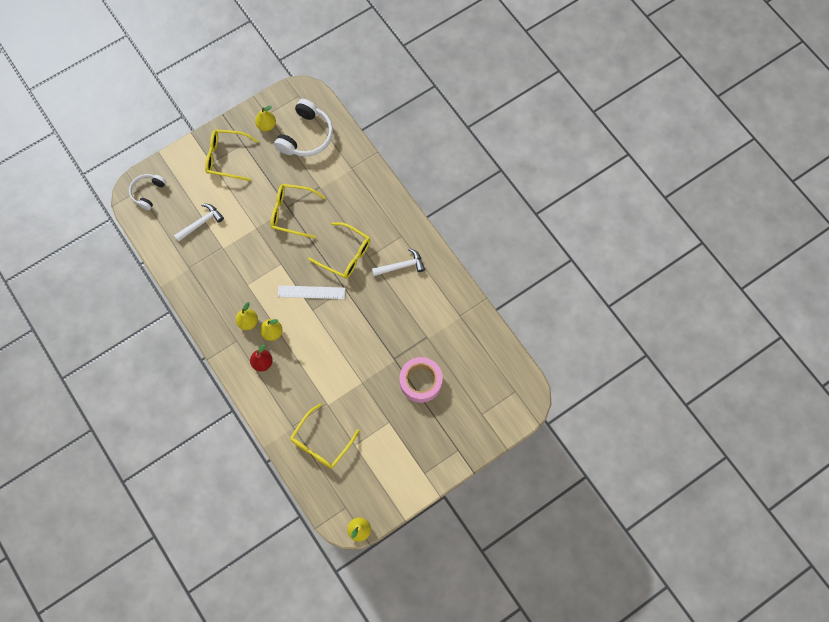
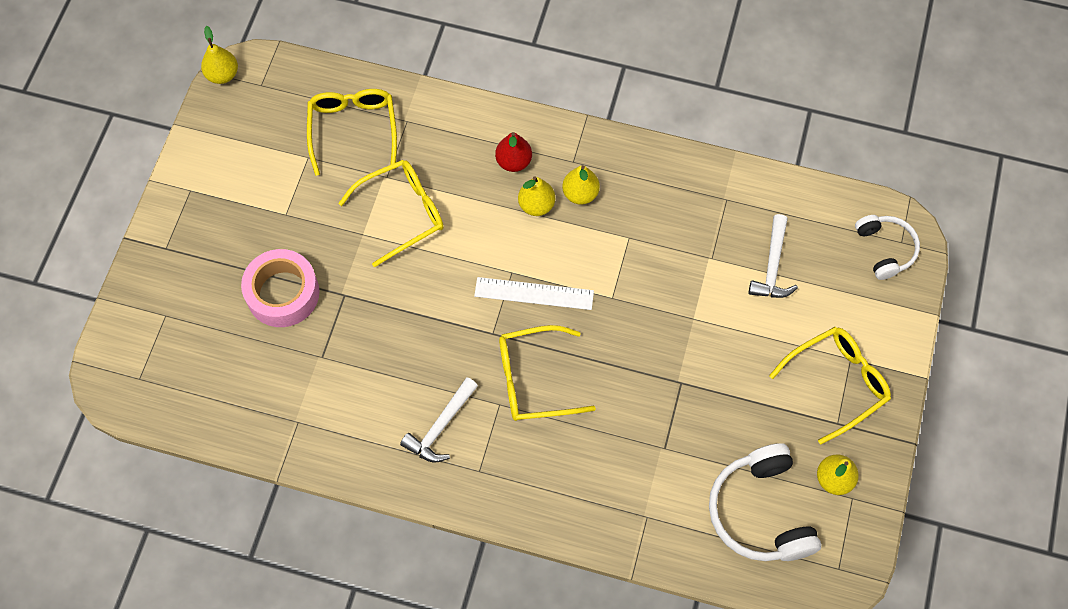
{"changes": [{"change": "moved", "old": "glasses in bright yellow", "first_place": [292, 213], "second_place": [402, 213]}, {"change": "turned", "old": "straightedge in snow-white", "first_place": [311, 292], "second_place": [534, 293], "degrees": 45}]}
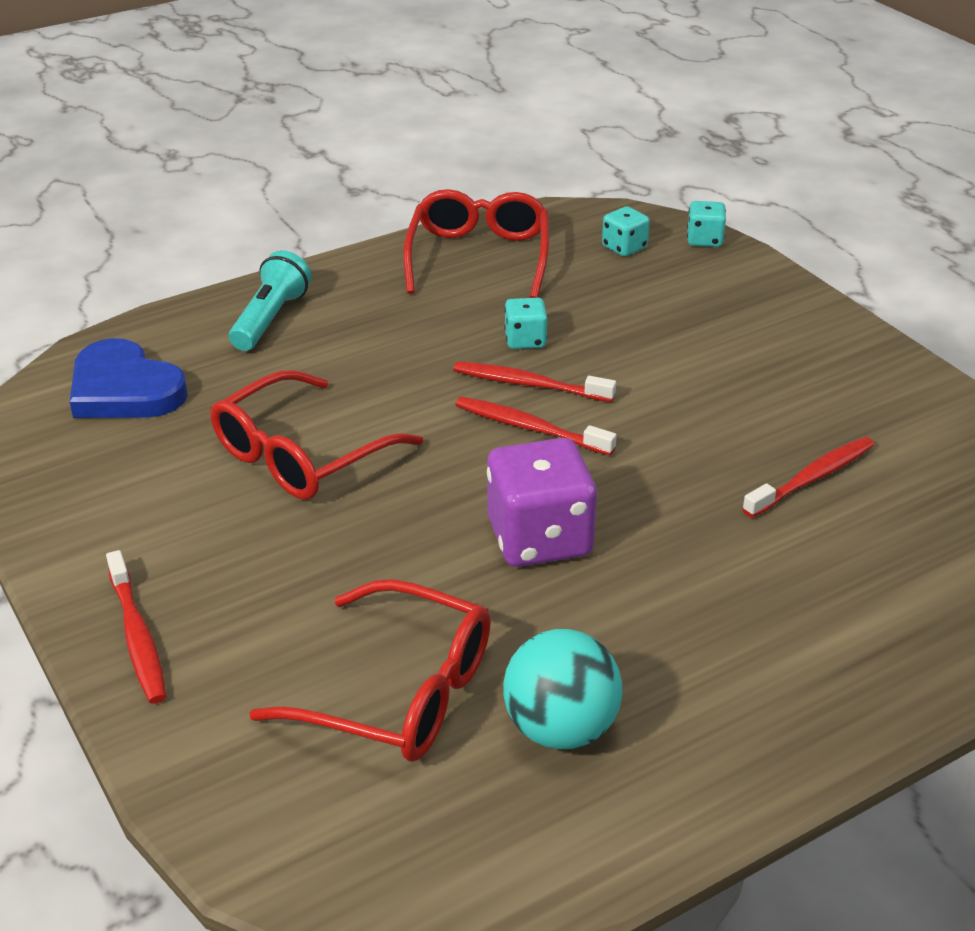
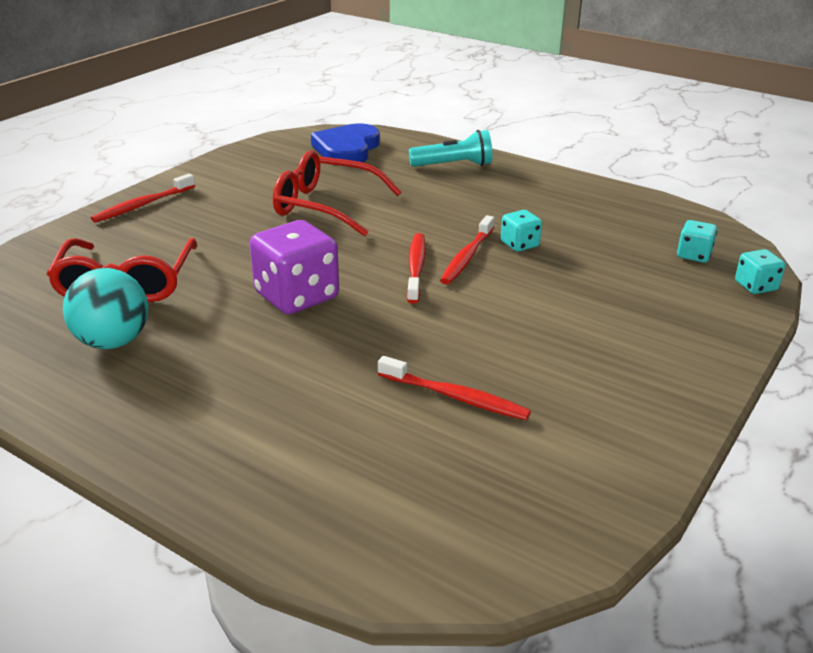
{"changes": [{"change": "removed", "old": "glasses in crimson", "first_place": [479, 257]}, {"change": "turned", "old": "dental brush in crimson", "first_place": [529, 384], "second_place": [467, 257], "degrees": -150}]}
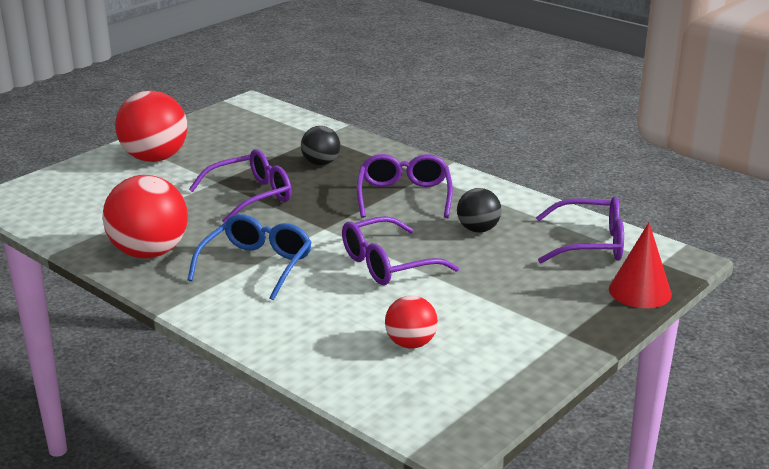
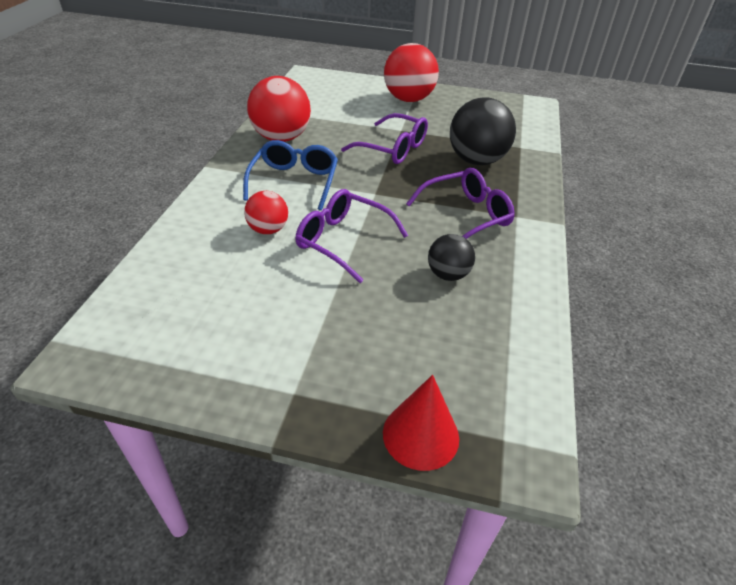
{"changes": [{"change": "removed", "old": "glasses in royal purple", "first_place": [589, 244]}, {"change": "moved", "old": "sphere in crimson", "first_place": [410, 343], "second_place": [268, 229]}, {"change": "turned", "old": "glasses in royal blue", "first_place": [256, 266], "second_place": [294, 182], "degrees": -75}, {"change": "resized", "old": "sphere in black", "first_place": [321, 163], "second_place": [476, 160], "factor": 1.79}]}
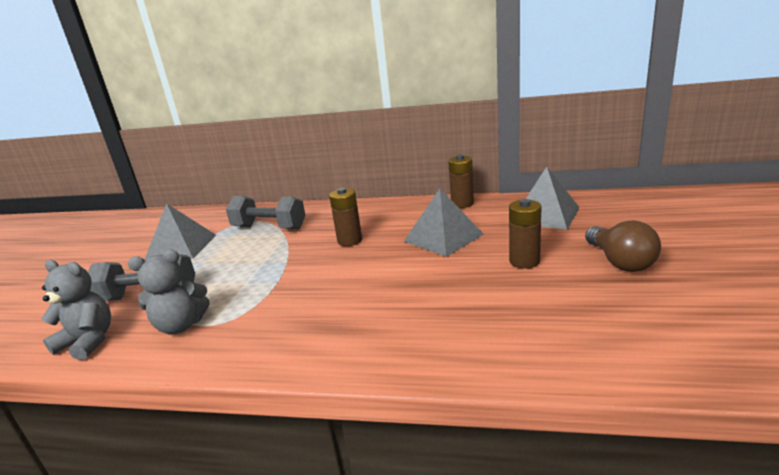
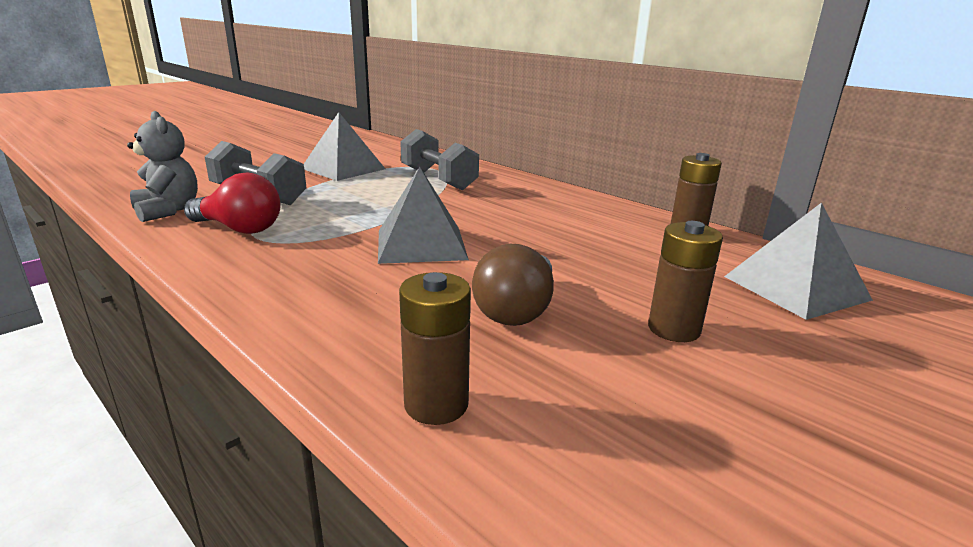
{"changes": [{"change": "moved", "old": "battery in dark brown", "first_place": [350, 241], "second_place": [436, 404]}, {"change": "moved", "old": "pyramid in gray", "first_place": [443, 237], "second_place": [421, 244]}, {"change": "moved", "old": "bulb in dark brown", "first_place": [620, 262], "second_place": [517, 310]}, {"change": "replaced", "old": "stuffed bear in gray", "new": "bulb in crimson", "first_place": [181, 326], "second_place": [239, 229]}]}
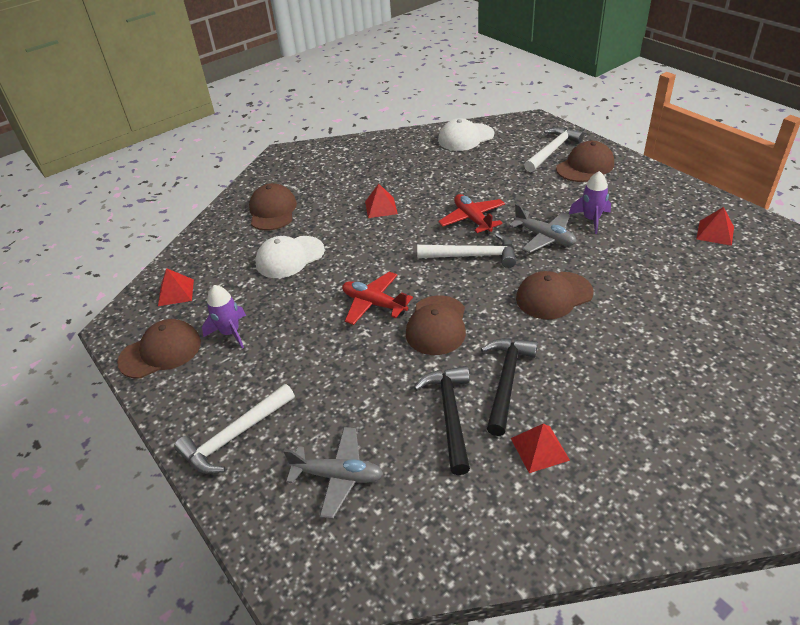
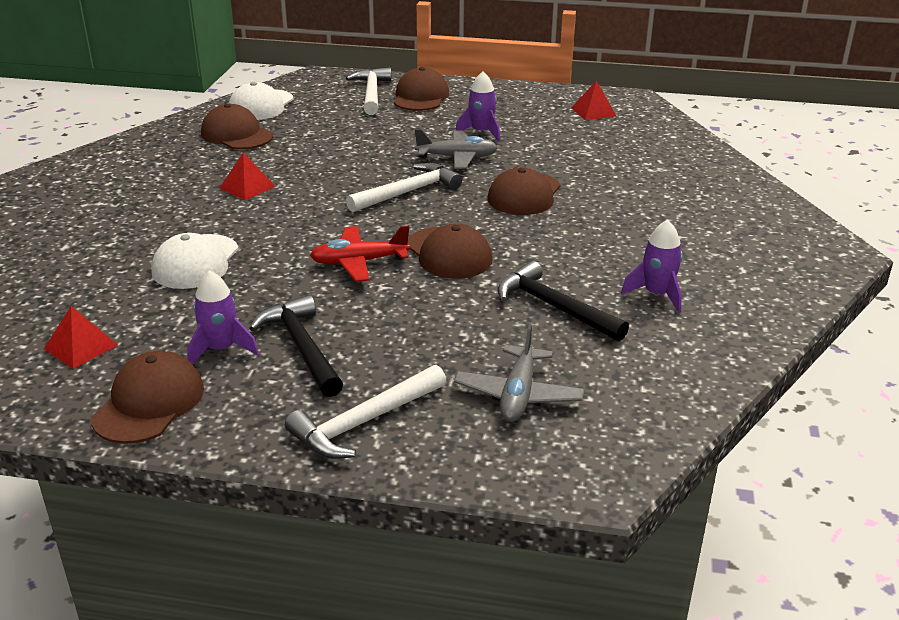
{"changes": [{"change": "removed", "old": "plane in crimson", "first_place": [472, 219]}, {"change": "moved", "old": "baseball cap in dark brown", "first_place": [272, 211], "second_place": [237, 135]}, {"change": "moved", "old": "claw hammer in black", "first_place": [506, 381], "second_place": [302, 347]}, {"change": "replaced", "old": "pyramid in crimson", "new": "toy rocket in royal purple", "first_place": [539, 449], "second_place": [657, 295]}, {"change": "turned", "old": "claw hammer in snow-white", "first_place": [234, 436], "second_place": [364, 422], "degrees": 45}, {"change": "turned", "old": "plane in gray", "first_place": [338, 476], "second_place": [518, 395], "degrees": 135}]}
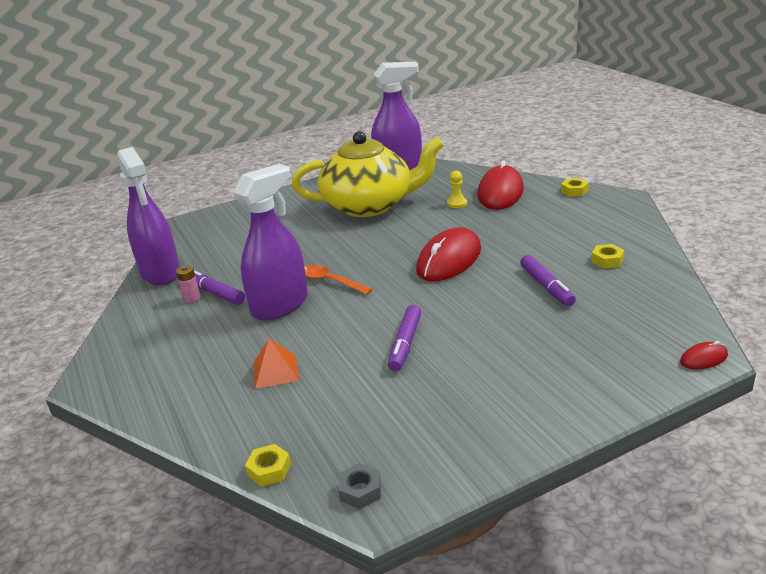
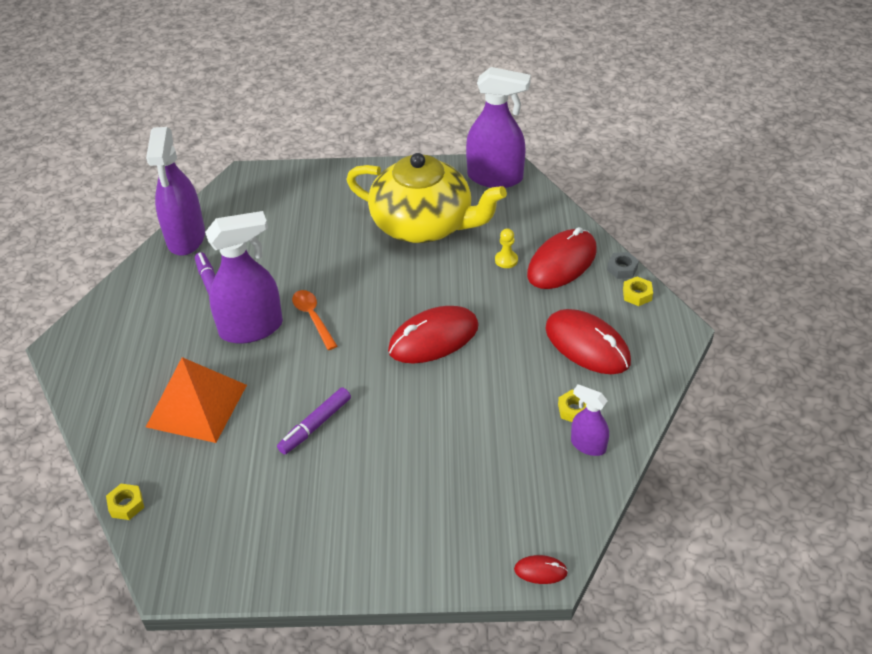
{"changes": [{"change": "removed", "old": "battery in pink", "first_place": [192, 298]}, {"change": "removed", "old": "marker in royal purple", "first_place": [546, 286]}, {"change": "added", "new": "computer mouse in crimson", "second_place": [587, 345]}, {"change": "added", "new": "sprayer in royal purple", "second_place": [588, 445]}, {"change": "moved", "old": "hexagon nut in gray", "first_place": [360, 490], "second_place": [622, 269]}, {"change": "resized", "old": "pyramid in bright orange", "first_place": [275, 371], "second_place": [196, 405], "factor": 1.9}]}
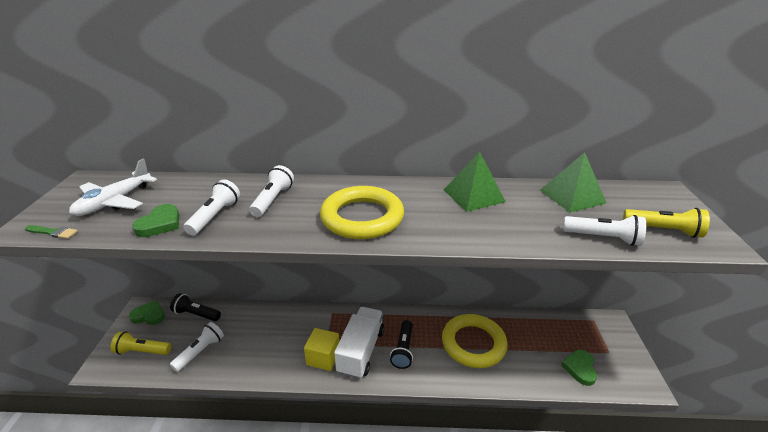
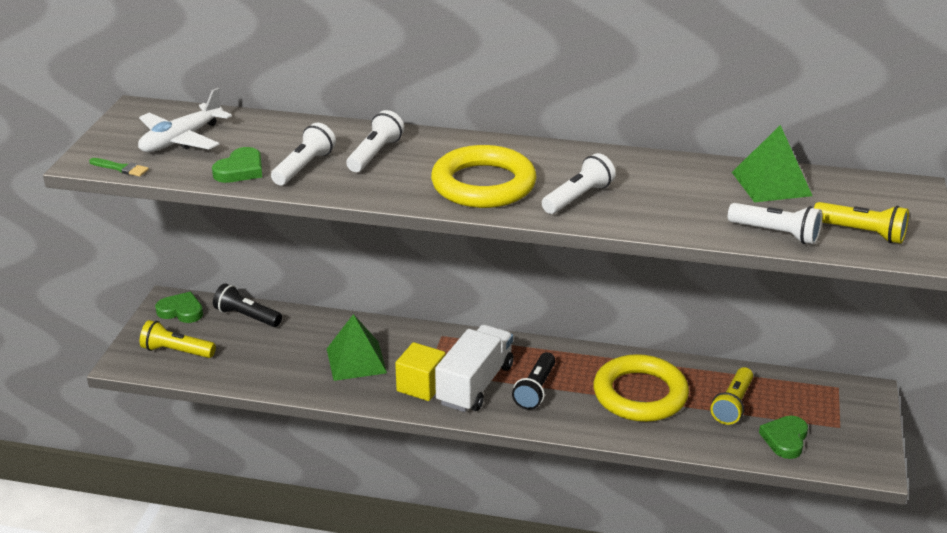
{"changes": [{"change": "added", "new": "pocket torch in bright yellow", "second_place": [732, 405]}, {"change": "moved", "old": "pocket torch in snow-white", "first_place": [200, 351], "second_place": [578, 197]}, {"change": "moved", "old": "pyramid in leaf-green", "first_place": [473, 195], "second_place": [356, 360]}]}
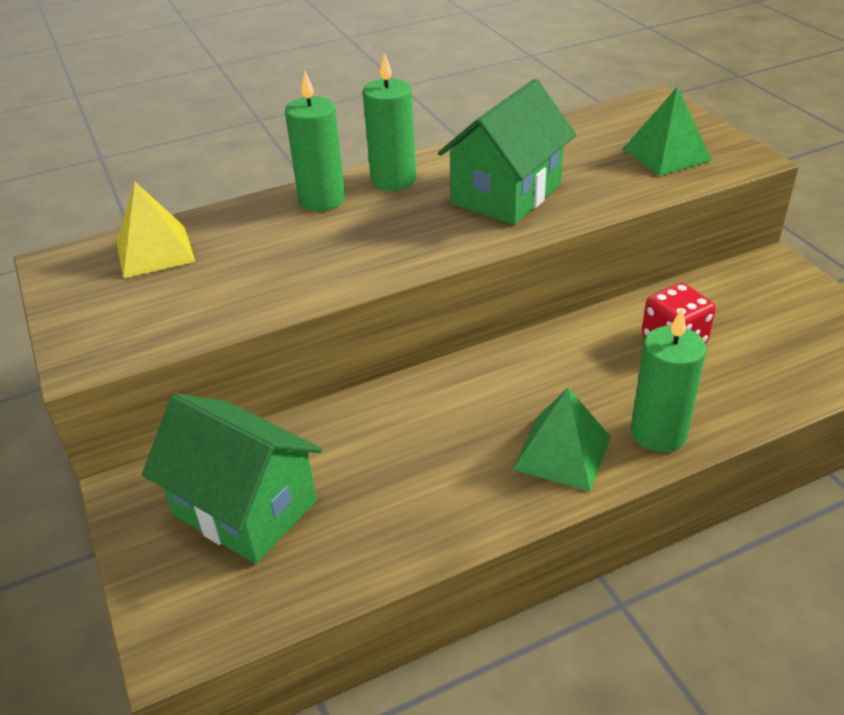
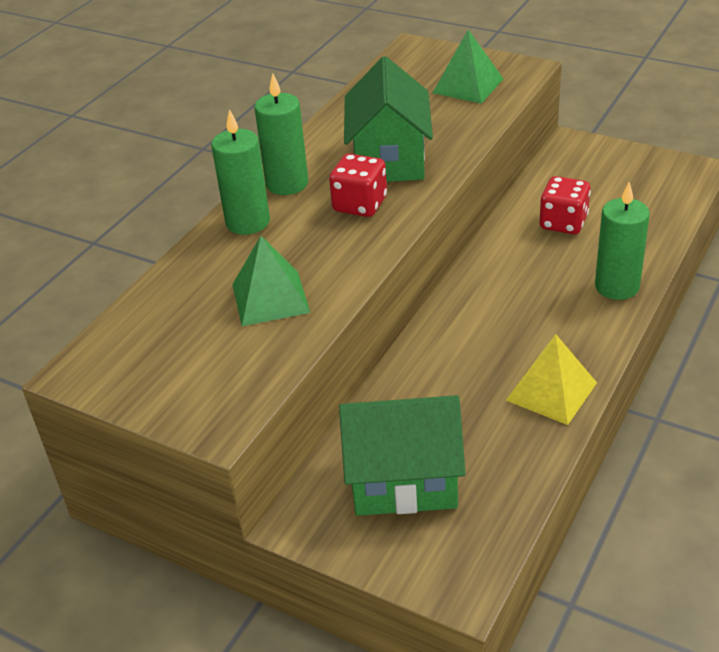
{"changes": [{"change": "added", "new": "die in crimson", "second_place": [360, 205]}, {"change": "moved", "old": "pyramid in bright yellow", "first_place": [155, 251], "second_place": [551, 391]}, {"change": "moved", "old": "pyramid in leaf-green", "first_place": [562, 452], "second_place": [270, 298]}]}
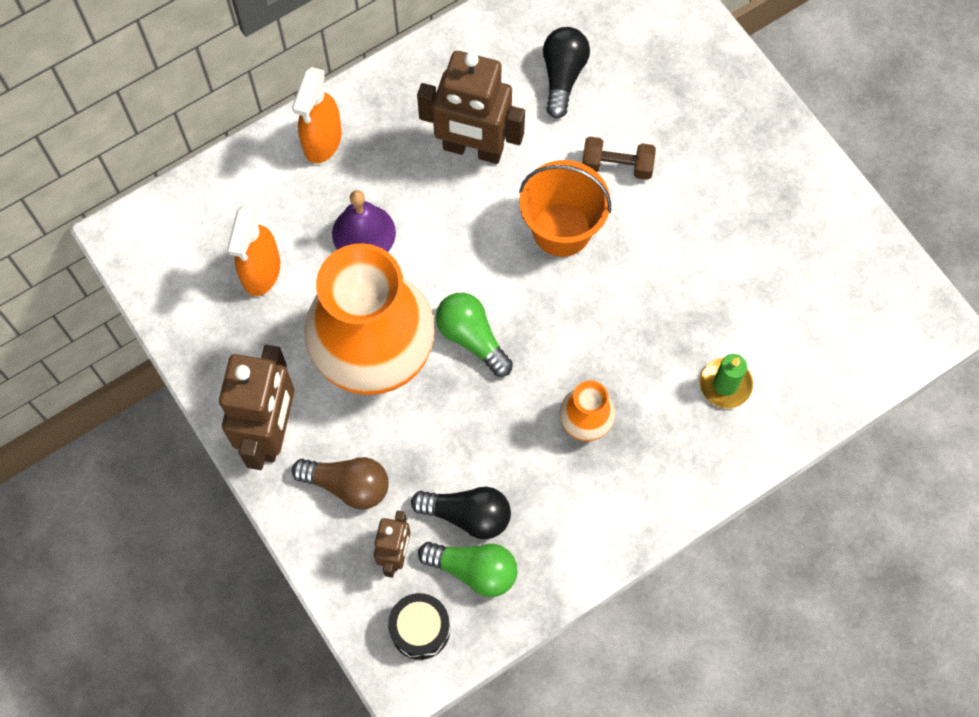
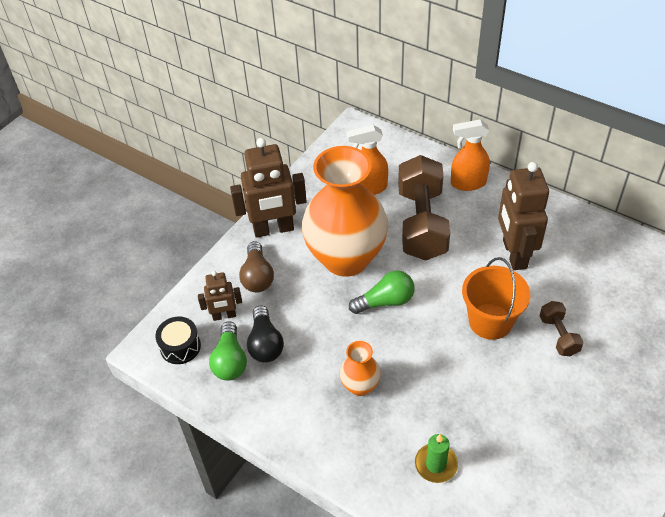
{"changes": [{"change": "removed", "old": "bulb in black", "first_place": [563, 76]}, {"change": "replaced", "old": "school bell in royal purple", "new": "dumbbell in dark brown", "first_place": [363, 233], "second_place": [422, 223]}, {"change": "turned", "old": "bulb in leaf-green", "first_place": [472, 338], "second_place": [385, 301], "degrees": 45}]}
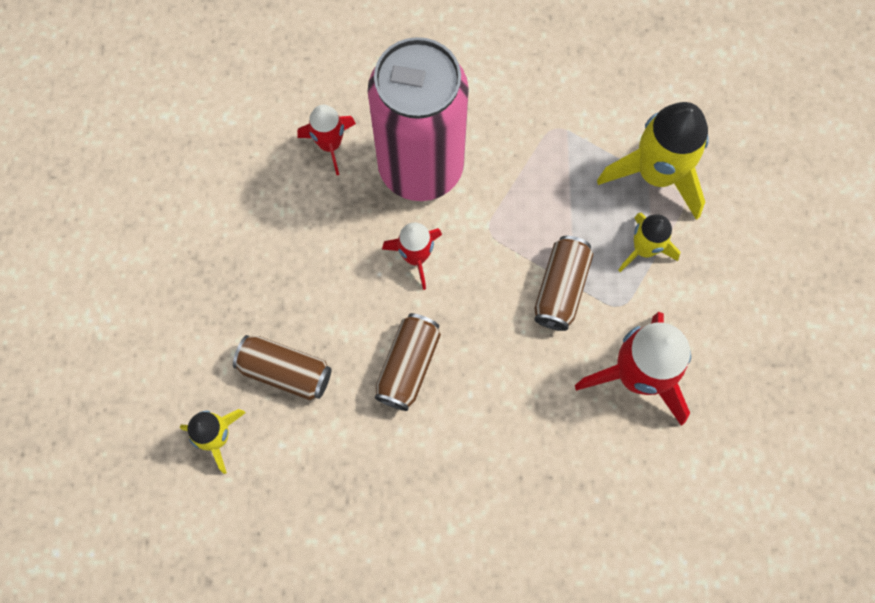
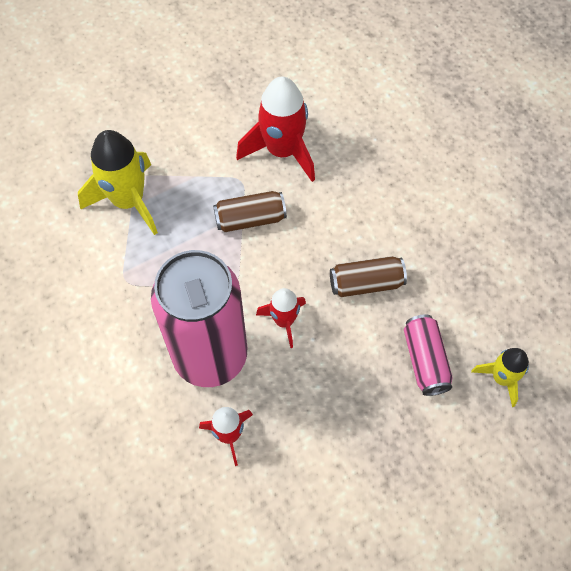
{"changes": [{"change": "removed", "old": "toy rocket in bright yellow", "first_place": [644, 249]}, {"change": "recoloured", "old": "soda can in dark brown", "new": "soda can in pink", "first_place": [285, 371], "second_place": [425, 360]}]}
